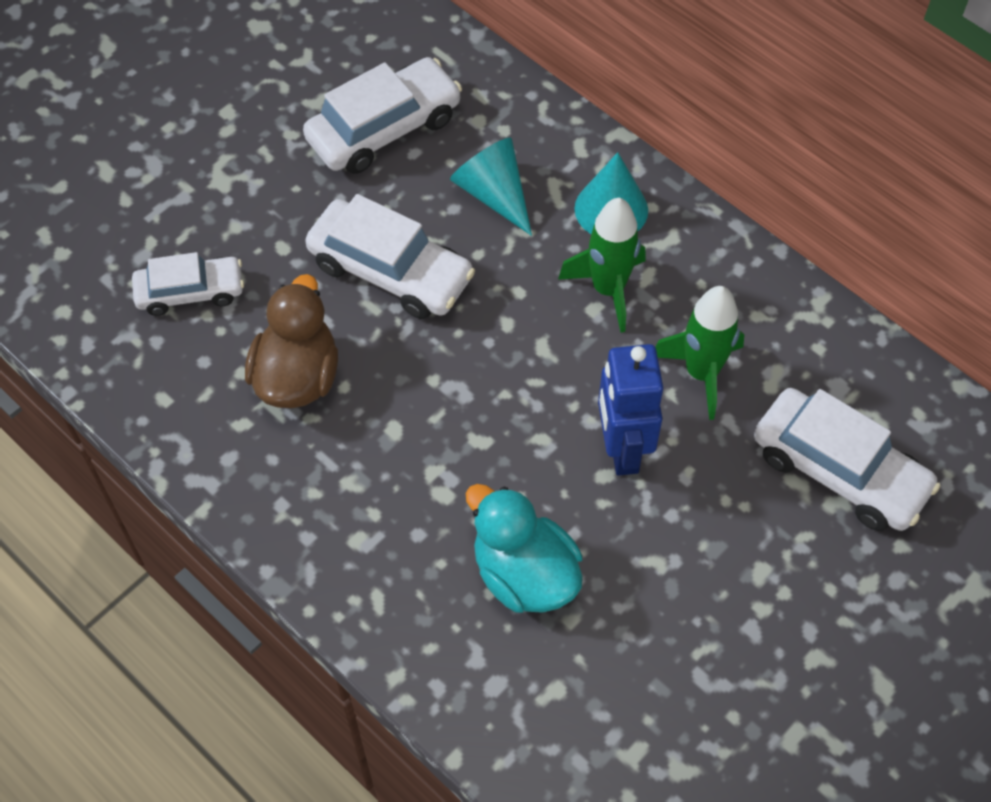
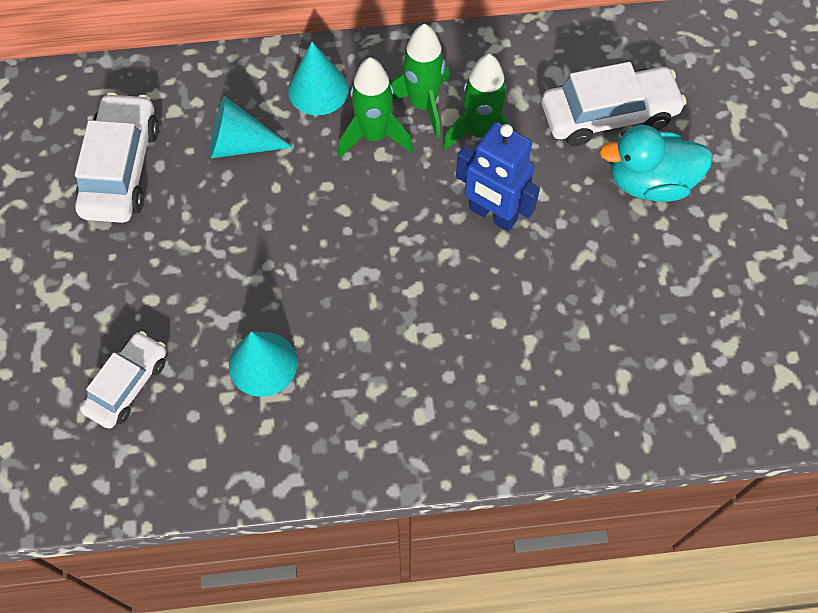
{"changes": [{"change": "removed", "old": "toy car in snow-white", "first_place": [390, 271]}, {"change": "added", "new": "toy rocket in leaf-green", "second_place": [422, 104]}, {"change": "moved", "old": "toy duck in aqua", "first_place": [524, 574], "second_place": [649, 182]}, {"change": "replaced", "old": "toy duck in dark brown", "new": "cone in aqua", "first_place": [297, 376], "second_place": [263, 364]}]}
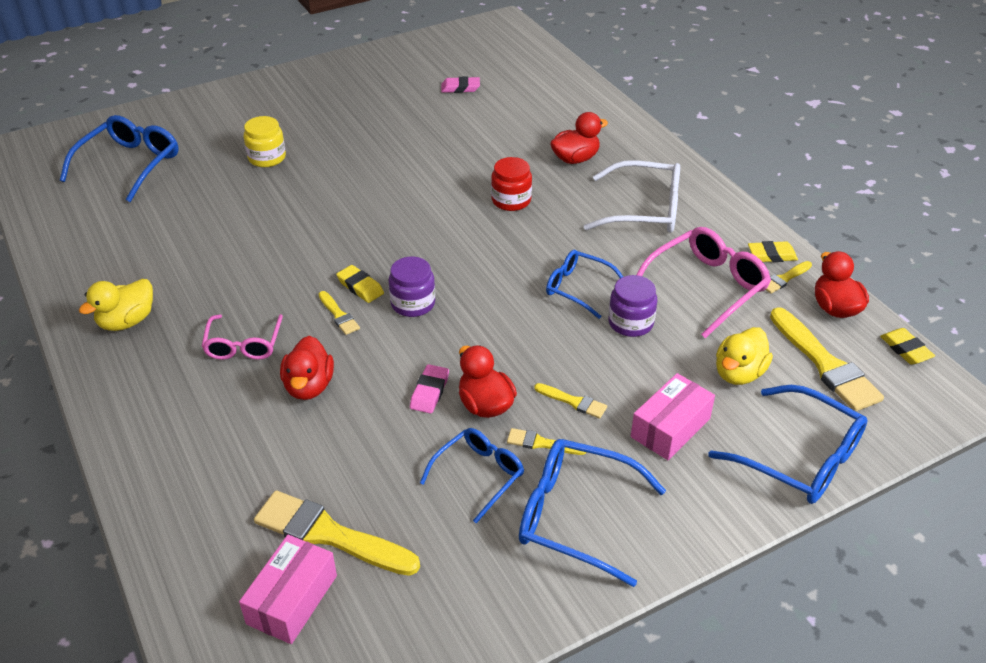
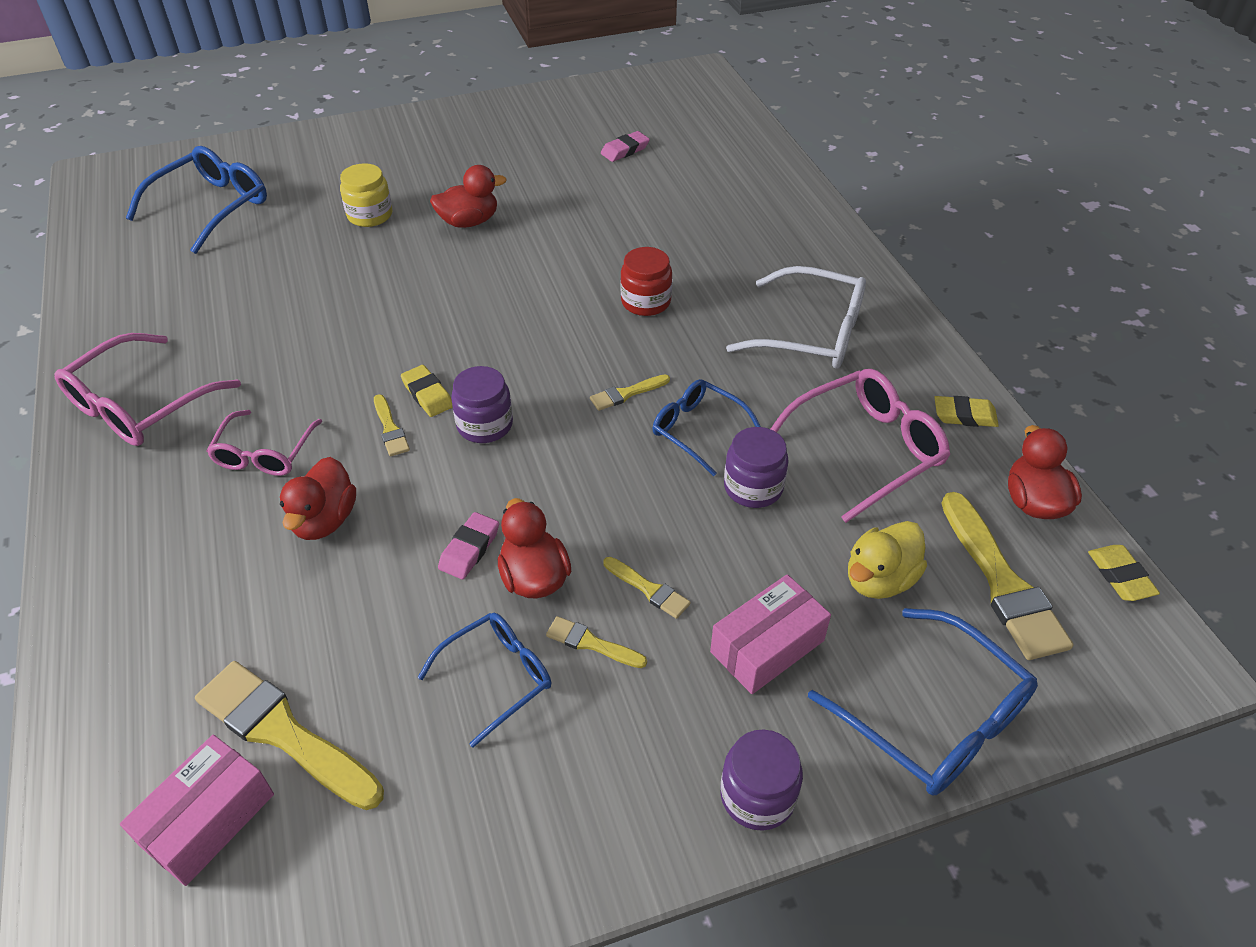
{"changes": [{"change": "removed", "old": "glasses in royal blue", "first_place": [576, 516]}, {"change": "added", "new": "jar in royal purple", "second_place": [757, 796]}, {"change": "moved", "old": "toy duck in crimson", "first_place": [575, 159], "second_place": [469, 222]}, {"change": "moved", "old": "brush in bright yellow", "first_place": [784, 279], "second_place": [626, 394]}, {"change": "replaced", "old": "toy duck in bright yellow", "new": "glasses in pink", "first_place": [127, 321], "second_place": [140, 405]}, {"change": "turned", "old": "pencil eraser in pink", "first_place": [460, 88], "second_place": [625, 150], "degrees": -45}]}
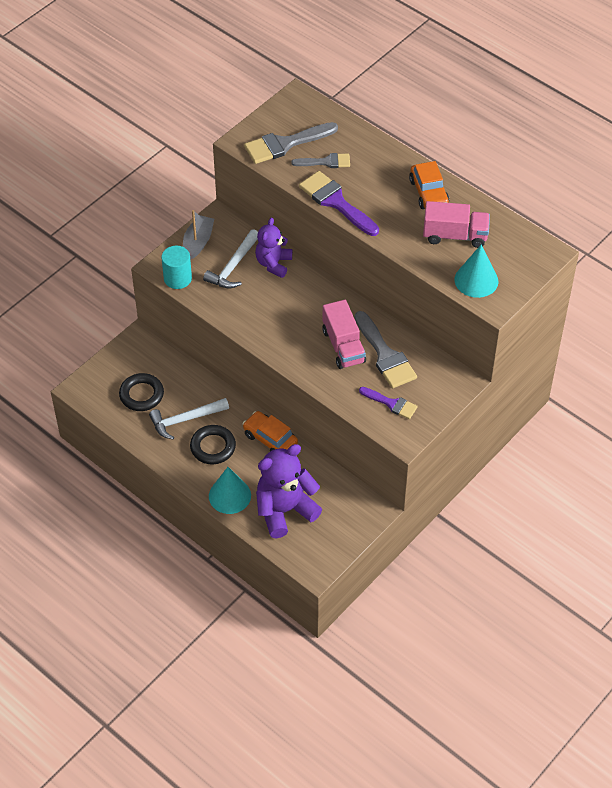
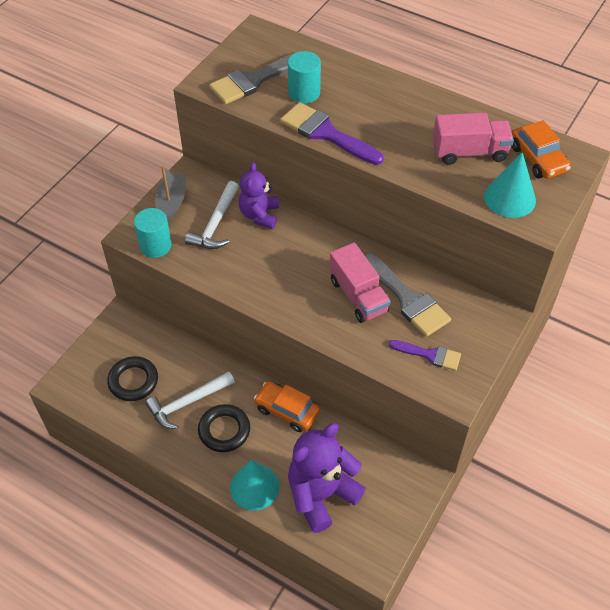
{"changes": [{"change": "moved", "old": "toy car in bright orange", "first_place": [428, 193], "second_place": [538, 159]}, {"change": "replaced", "old": "brush in gray", "new": "solid cylinder in aqua", "first_place": [326, 162], "second_place": [304, 93]}]}
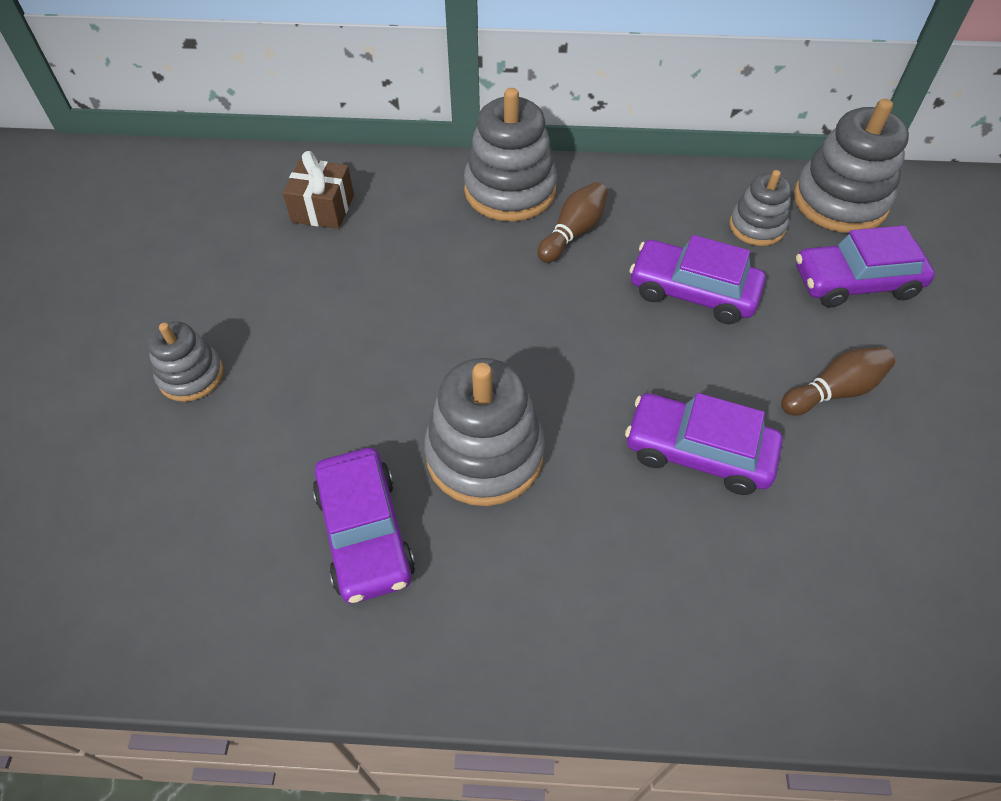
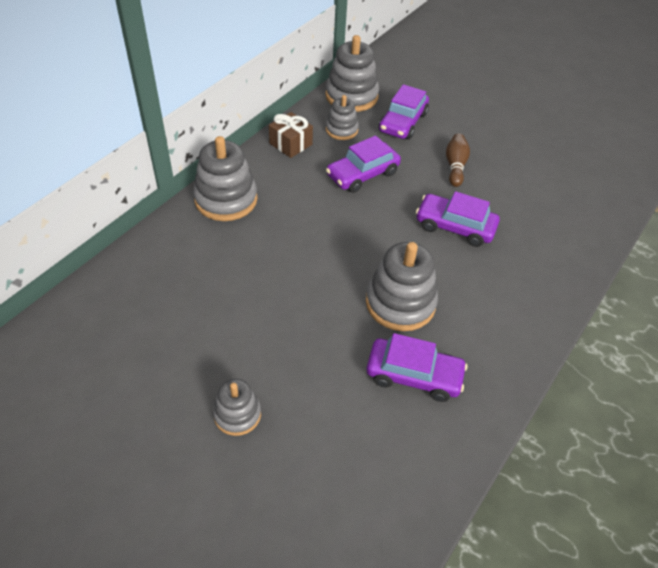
{"changes": [{"change": "removed", "old": "tenpin in dark brown", "first_place": [573, 233]}, {"change": "moved", "old": "present in dark brown", "first_place": [323, 208], "second_place": [290, 144]}, {"change": "turned", "old": "toy car in royal purple", "first_place": [698, 452], "second_place": [455, 227], "degrees": 60}]}
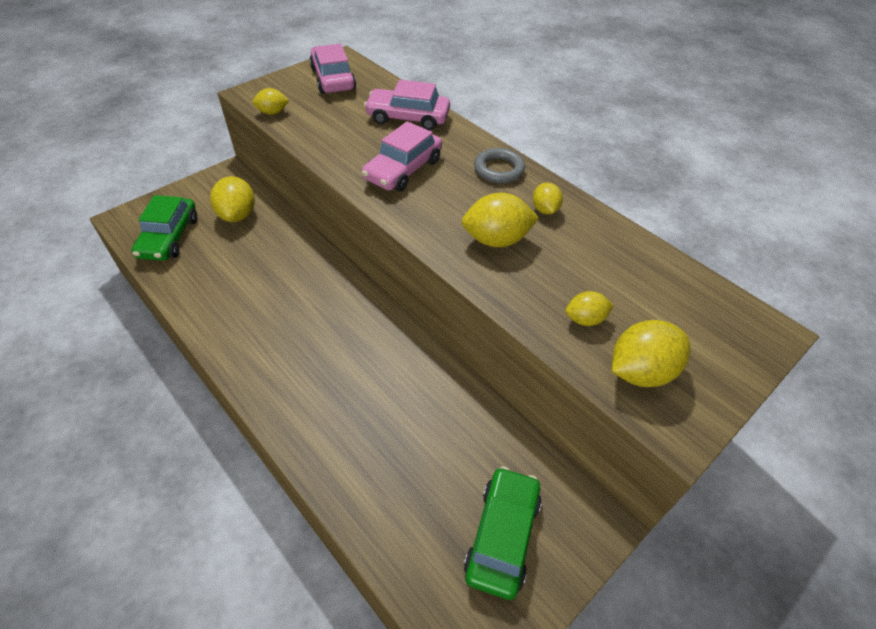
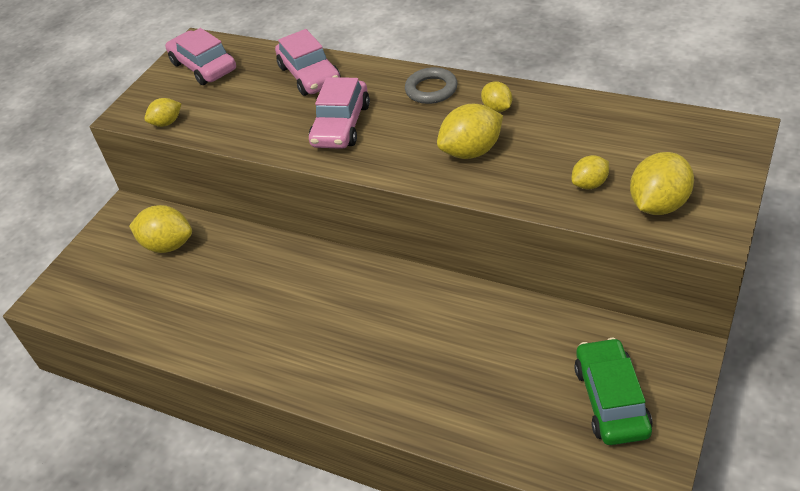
{"changes": [{"change": "removed", "old": "toy car in leaf-green", "first_place": [169, 237]}, {"change": "turned", "old": "toy lemon in bright yellow", "first_place": [238, 215], "second_place": [168, 245], "degrees": -45}, {"change": "turned", "old": "toy car in pink", "first_place": [408, 117], "second_place": [309, 75], "degrees": -105}]}
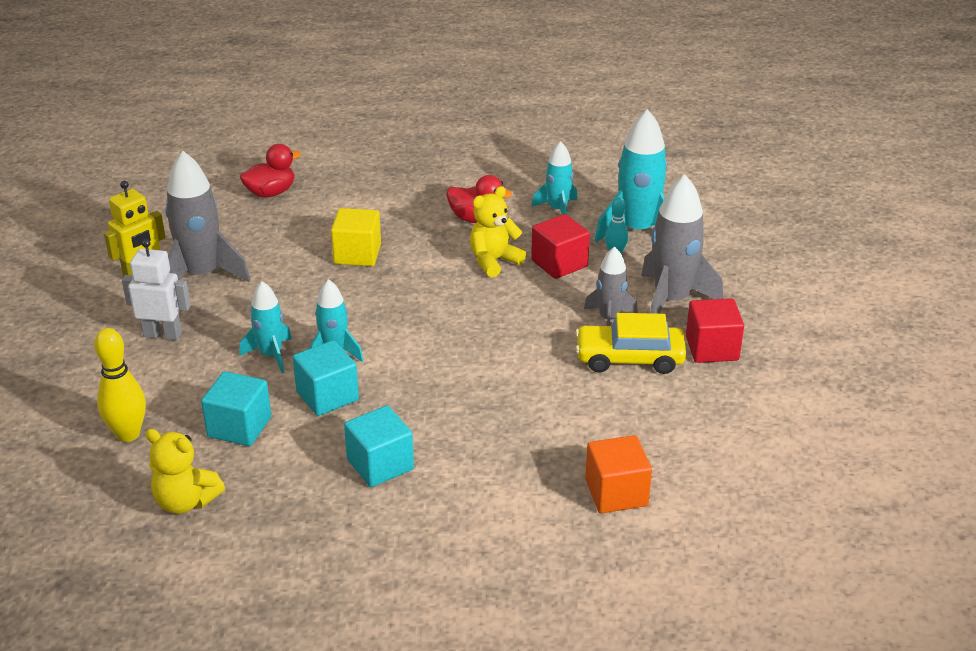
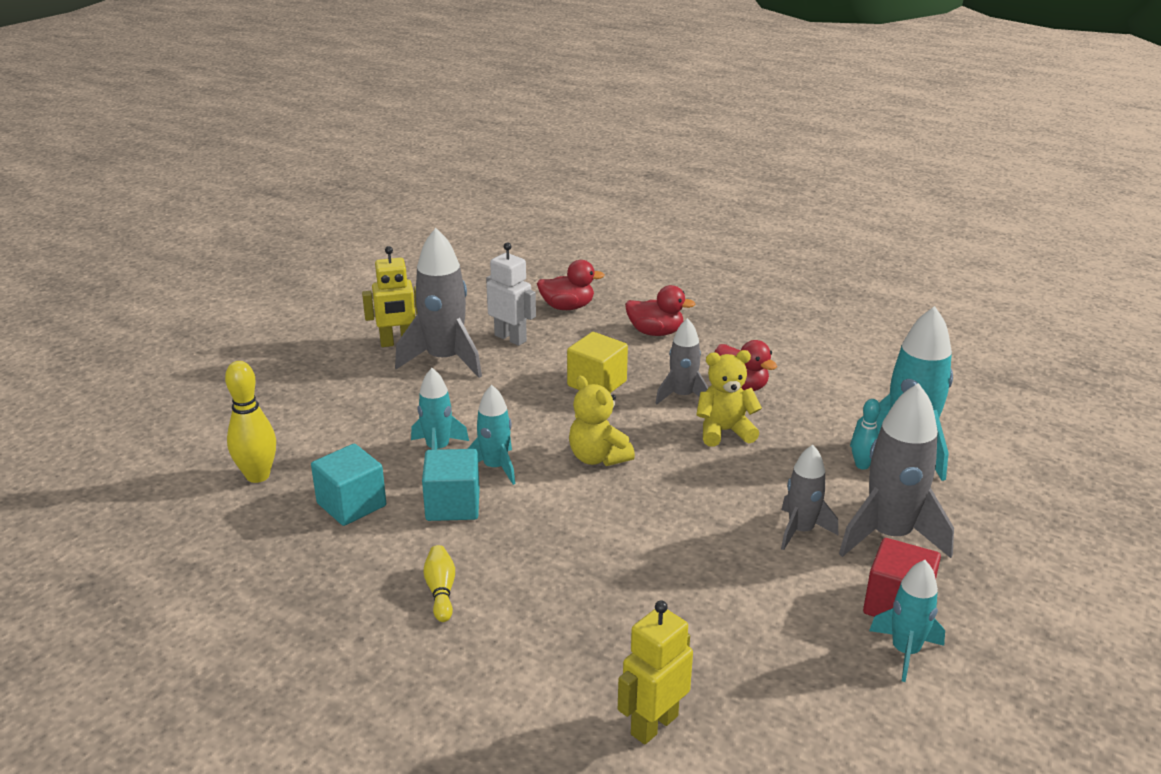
{"changes": [{"change": "removed", "old": "block in crimson", "first_place": [559, 263]}, {"change": "removed", "old": "toy car in bright yellow", "first_place": [629, 358]}, {"change": "added", "new": "toy duck in crimson", "second_place": [655, 332]}, {"change": "added", "new": "toy rocket in gray", "second_place": [682, 396]}, {"change": "moved", "old": "toy robot in snow-white", "first_place": [163, 334], "second_place": [510, 338]}, {"change": "moved", "old": "stuffed bear in bright yellow", "first_place": [186, 501], "second_place": [598, 458]}, {"change": "moved", "old": "toy rocket in aqua", "first_place": [558, 210], "second_place": [905, 651]}, {"change": "replaced", "old": "block in aqua", "new": "tenpin in bright yellow", "first_place": [380, 464], "second_place": [441, 591]}, {"change": "replaced", "old": "block in bright orange", "new": "toy robot in bright yellow", "first_place": [616, 493], "second_place": [654, 725]}]}
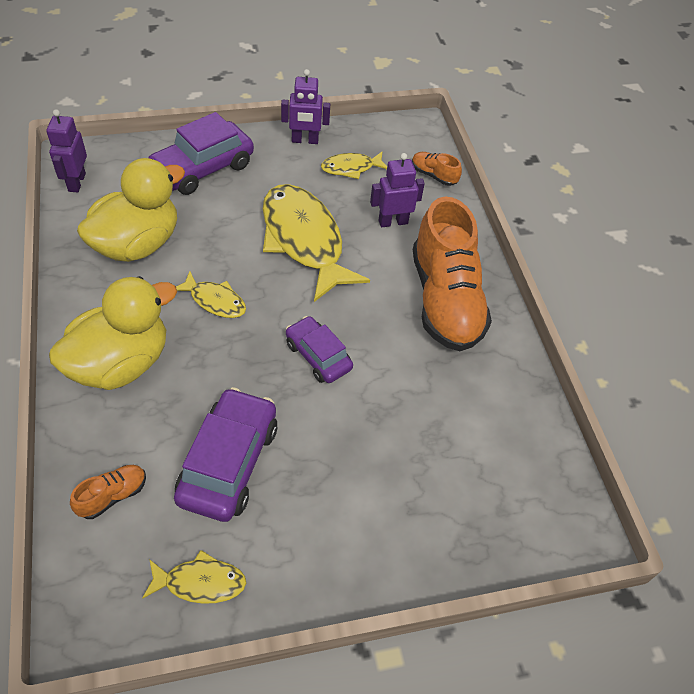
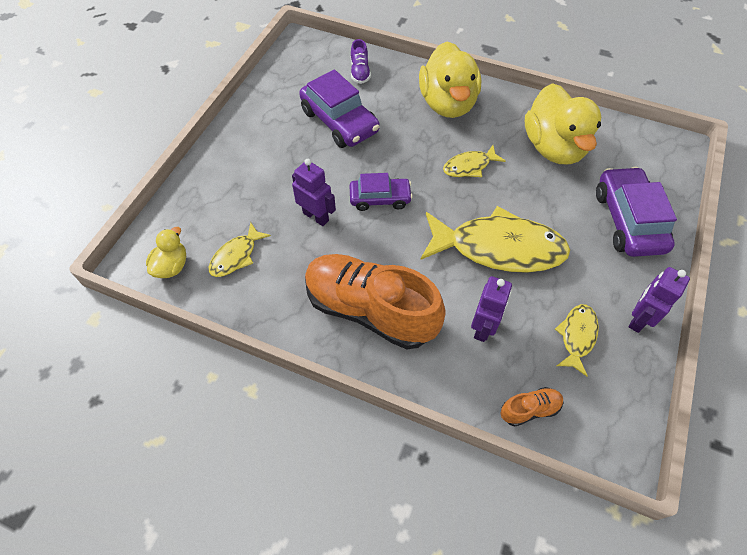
{"changes": [{"change": "added", "new": "toy duck in bright yellow", "second_place": [172, 266]}, {"change": "moved", "old": "toy robot in royal purple", "first_place": [76, 182], "second_place": [316, 216]}, {"change": "moved", "old": "fish in bright yellow", "first_place": [200, 582], "second_place": [236, 256]}, {"change": "recoloured", "old": "lace-up shoe in bright orange", "new": "lace-up shoe in royal purple", "first_place": [113, 496], "second_place": [360, 72]}]}
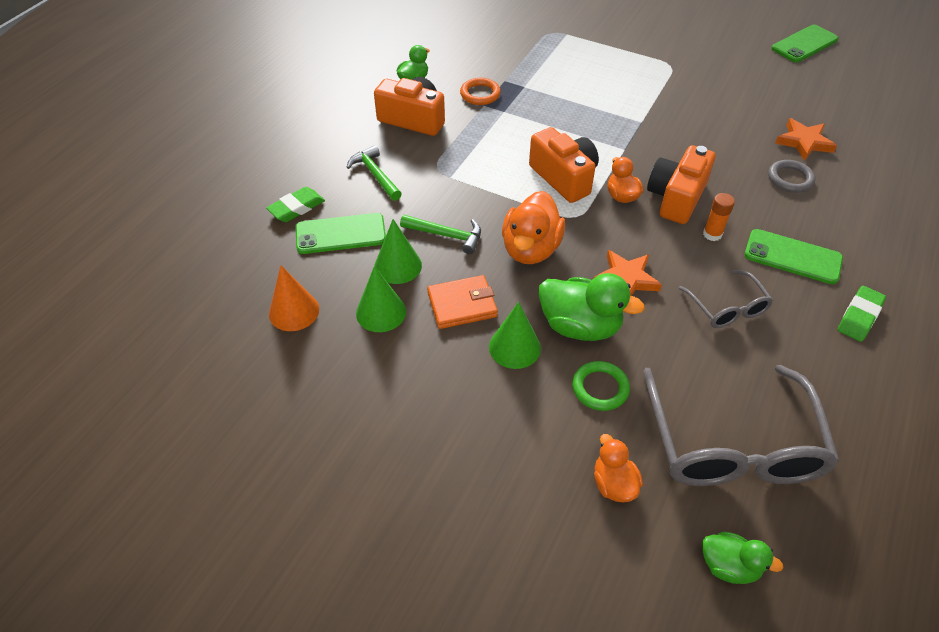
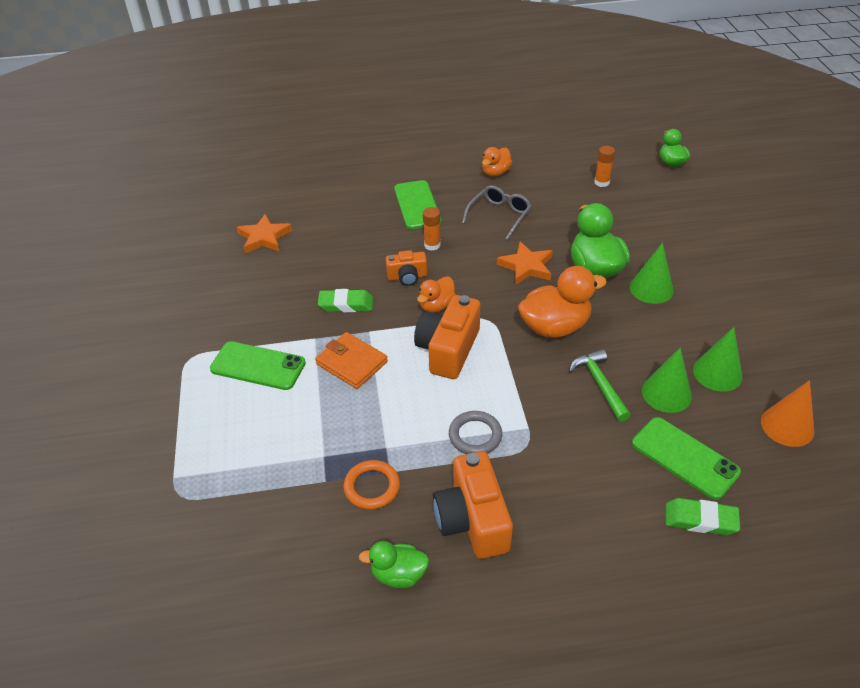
{"changes": [{"change": "removed", "old": "claw hammer in leaf-green", "first_place": [375, 175]}, {"change": "removed", "old": "hoop in leaf-green", "first_place": [600, 388]}, {"change": "moved", "old": "billfold in bright orange", "first_place": [462, 304], "second_place": [351, 363]}, {"change": "moved", "old": "toy duck in bright orange", "first_place": [613, 484], "second_place": [495, 172]}, {"change": "moved", "old": "hoop in gray", "first_place": [790, 179], "second_place": [475, 435]}, {"change": "moved", "old": "smartphone in leaf-green", "first_place": [804, 44], "second_place": [258, 366]}, {"change": "moved", "old": "pencil eraser in leaf-green", "first_place": [859, 317], "second_place": [346, 304]}, {"change": "replaced", "old": "glasses in gray", "new": "glue stick in bright orange", "first_place": [732, 444], "second_place": [601, 182]}, {"change": "resized", "old": "camera in bright orange", "first_place": [676, 197], "second_place": [407, 277], "factor": 0.57}]}
